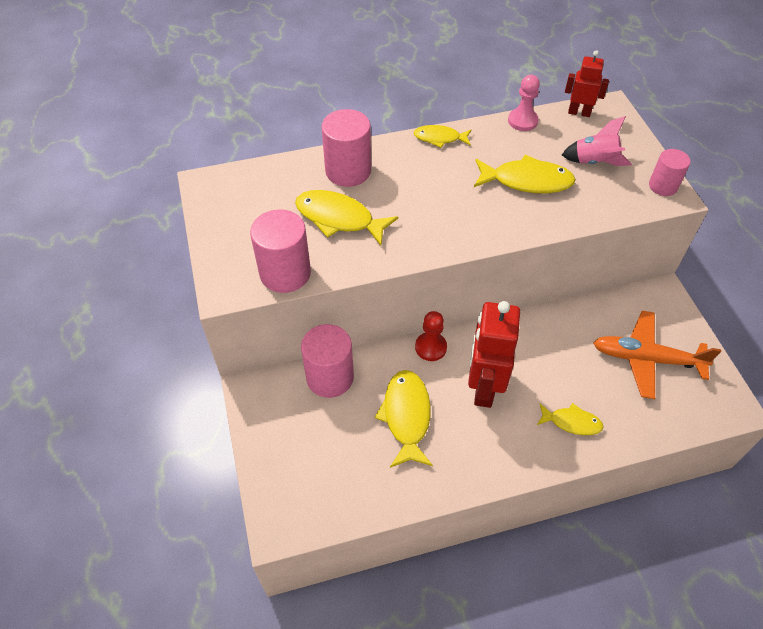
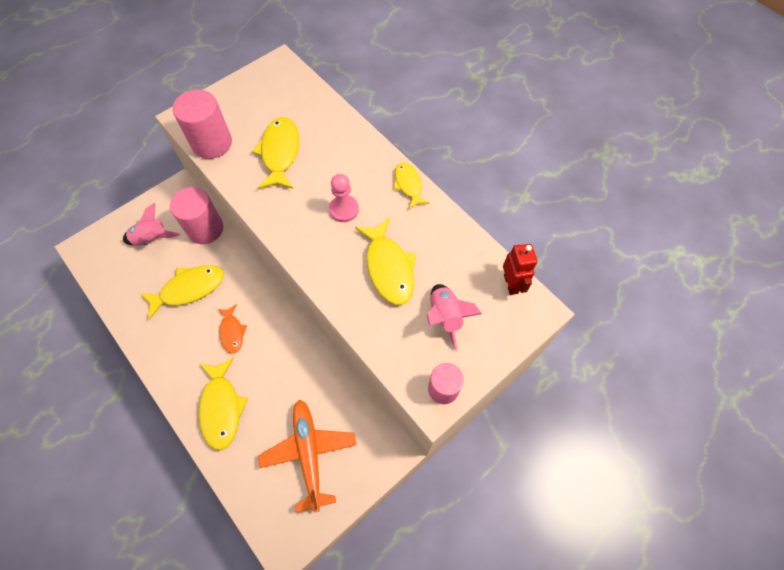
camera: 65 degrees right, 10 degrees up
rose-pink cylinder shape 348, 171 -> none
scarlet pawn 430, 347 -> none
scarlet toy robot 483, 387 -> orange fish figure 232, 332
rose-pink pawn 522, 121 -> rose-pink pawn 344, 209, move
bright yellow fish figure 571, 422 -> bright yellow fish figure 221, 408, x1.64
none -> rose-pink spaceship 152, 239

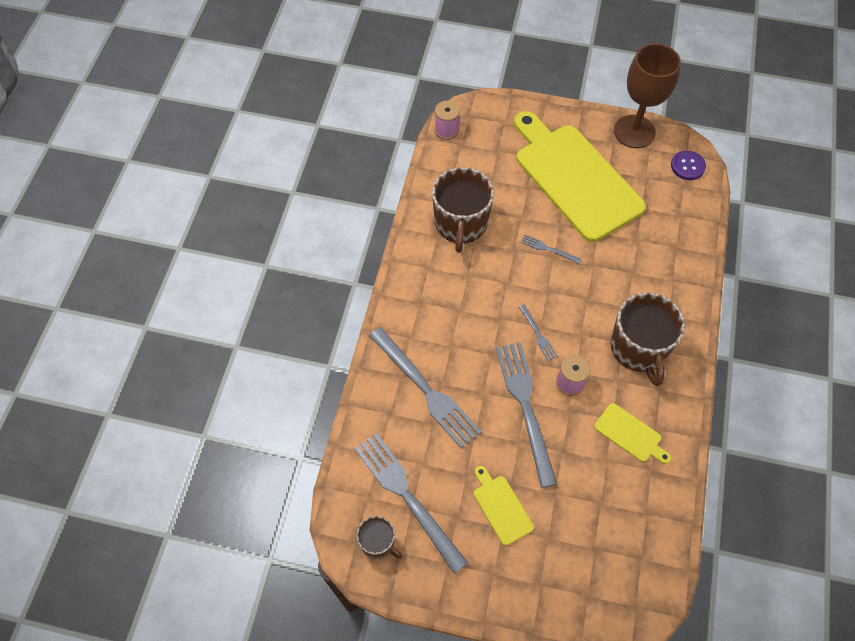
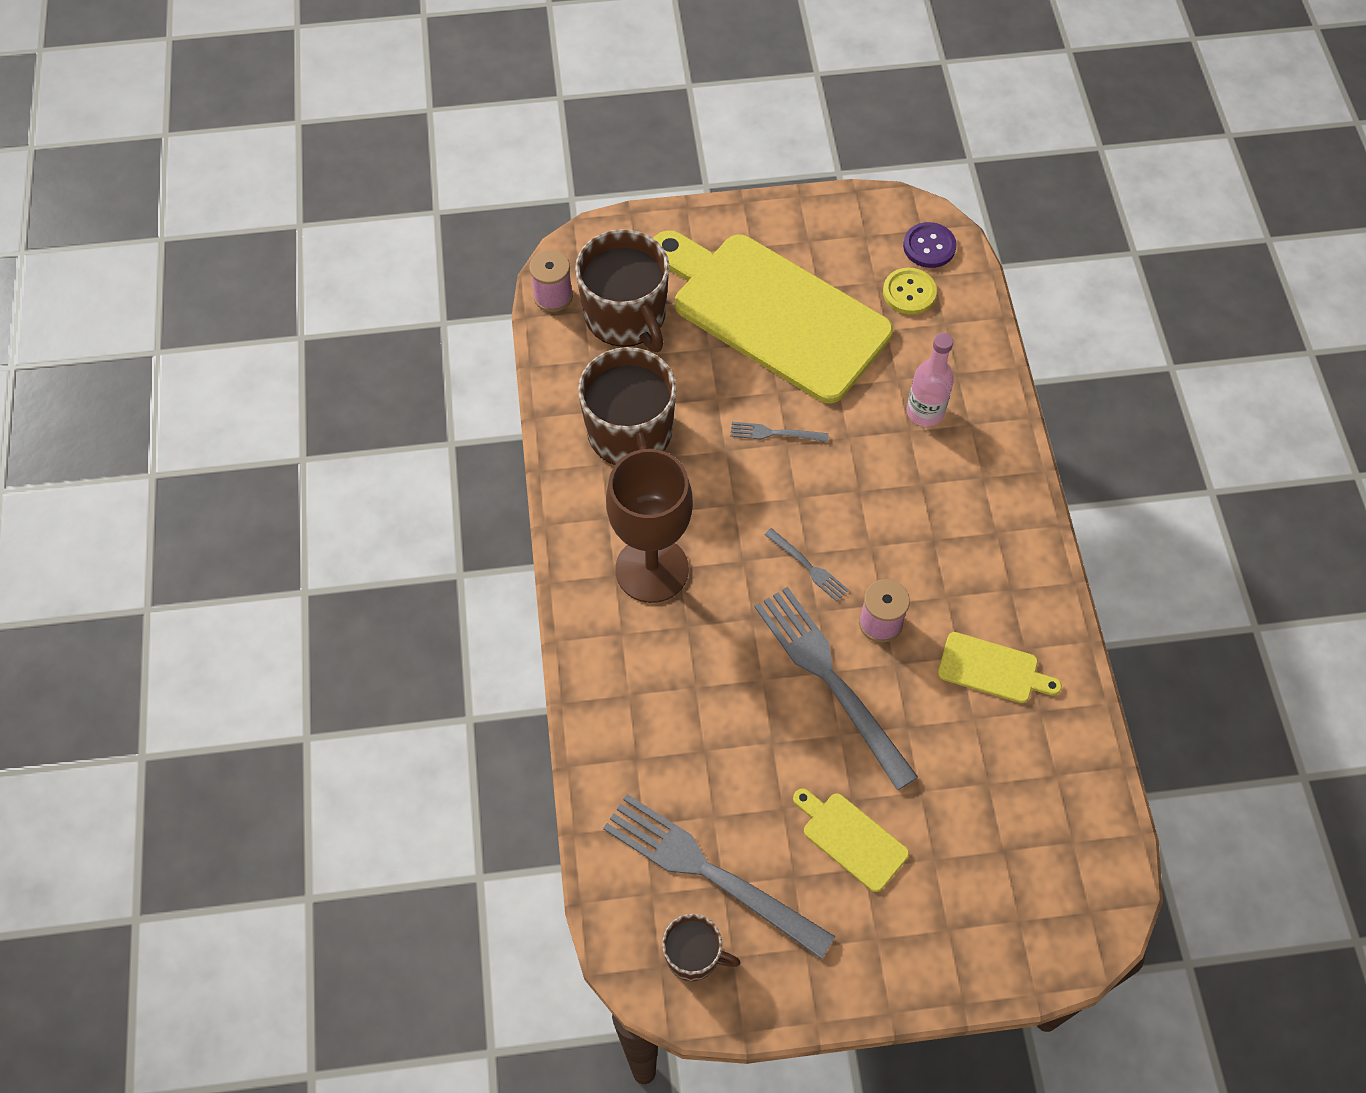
camera: 20 degrees left, 0 degrees up
gray fork 426, 390 -> none
dark brown coffee mug 639, 348 -> dark brown coffee mug 626, 316, move
dark brown chalice 634, 131 -> dark brown chalice 652, 569, move
none -> bright yellow button 909, 292
none -> rose-pink bottle 925, 412

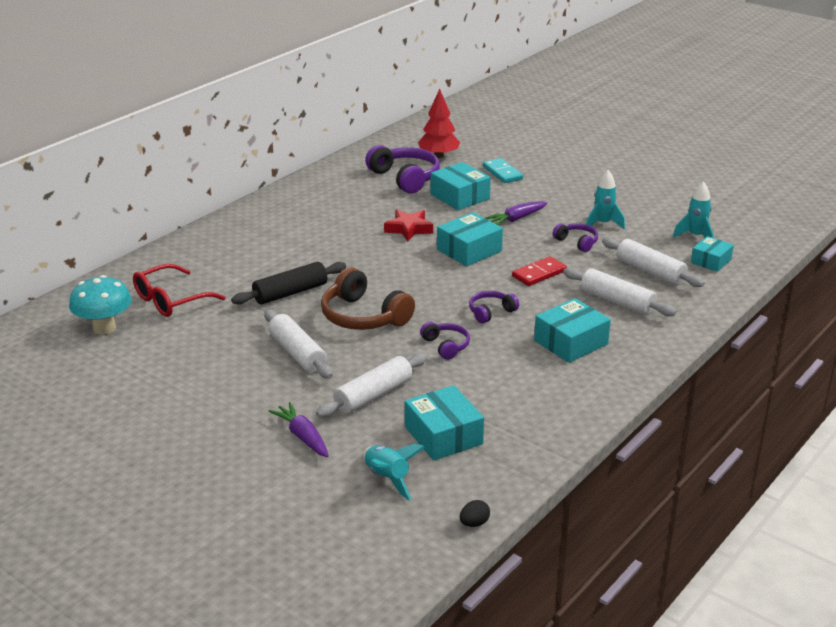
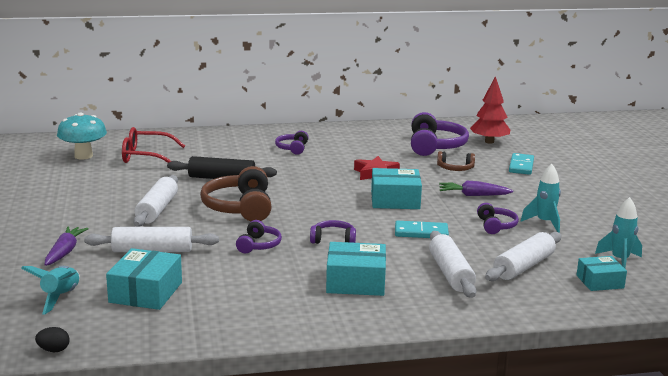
camera: 40 degrees right, 10 degrees down
turquoise box 460, 196 -> dark brown headset 455, 168
scarlet domino 539, 274 -> turquoise domino 421, 232
pure white dough roller 650, 271 -> pure white dough roller 523, 267, 45 degrees clockwise
none -> royal purple headset 292, 148

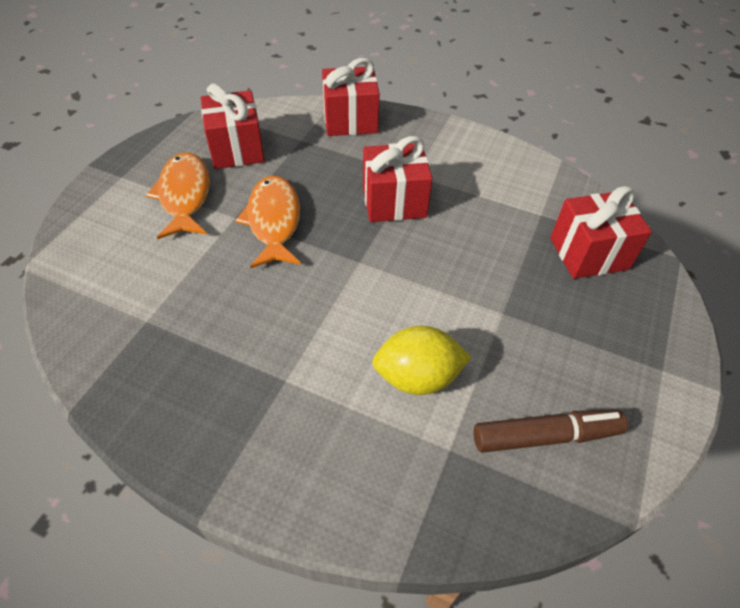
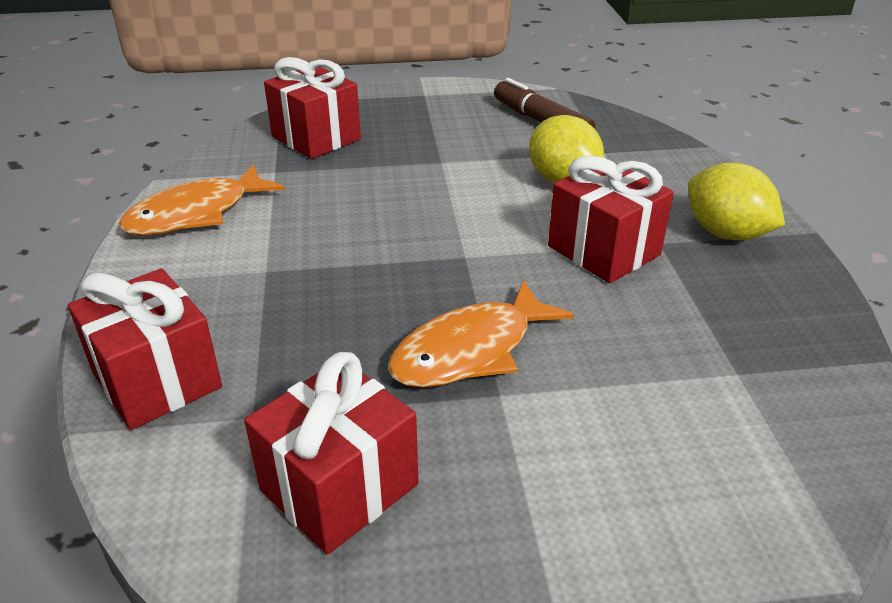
camera: 120 degrees left, 15 degrees down
orange fish figure 184, 195 -> orange fish figure 196, 214, move
scarlet wrapped gift 394, 202 -> scarlet wrapped gift 603, 250, move
none -> bright yellow toy lemon 726, 233

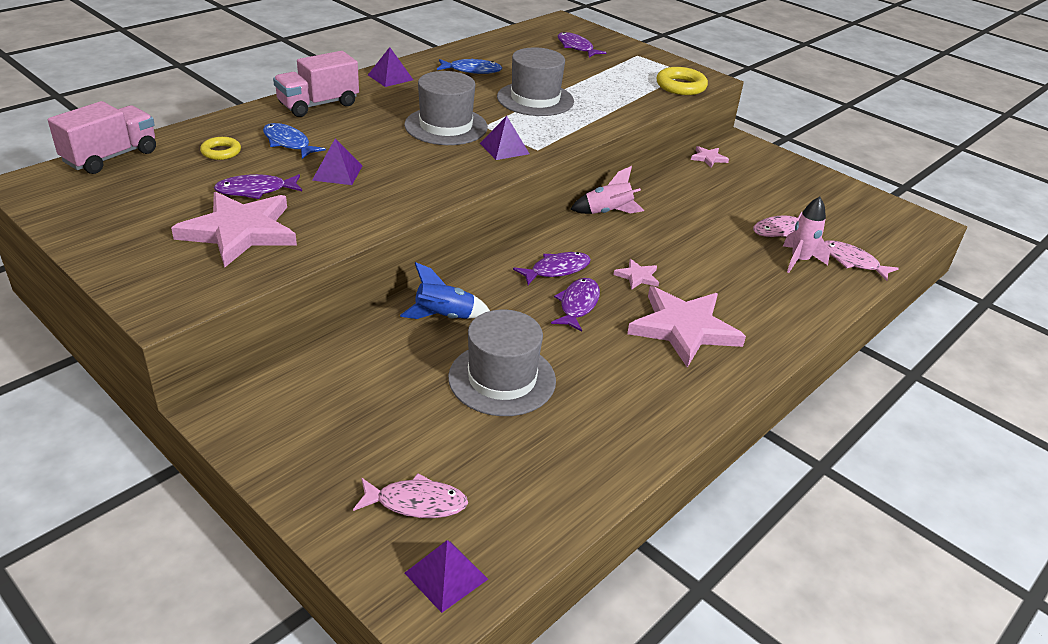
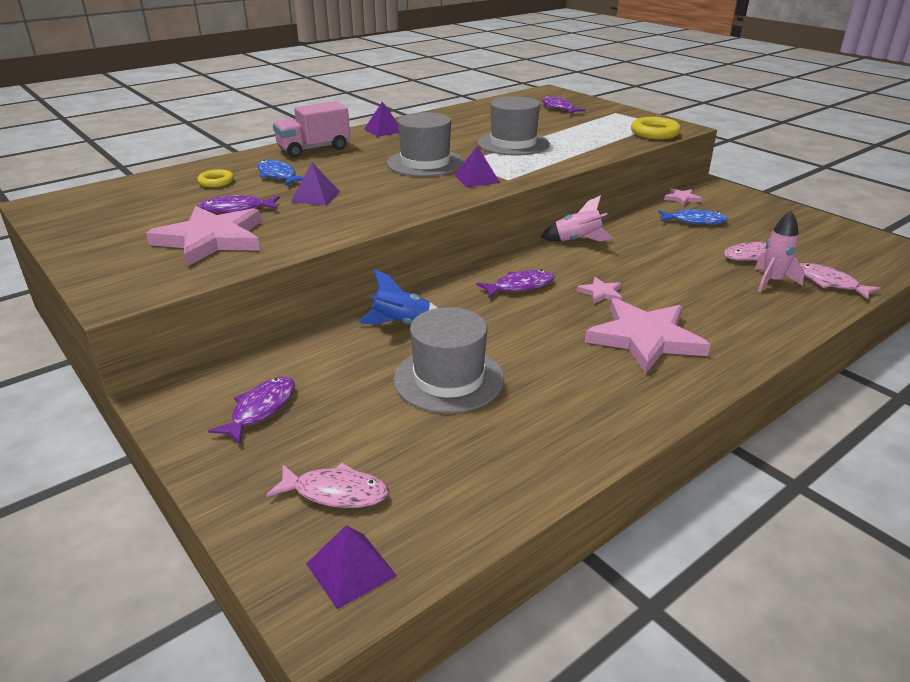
camera: 10 degrees right, 5 degrees down
rose-pink lorry 111, 157 -> none
royal blue fish figure 472, 70 -> royal blue fish figure 694, 221, move
royal purple fish figure 577, 305 -> royal purple fish figure 260, 409, move

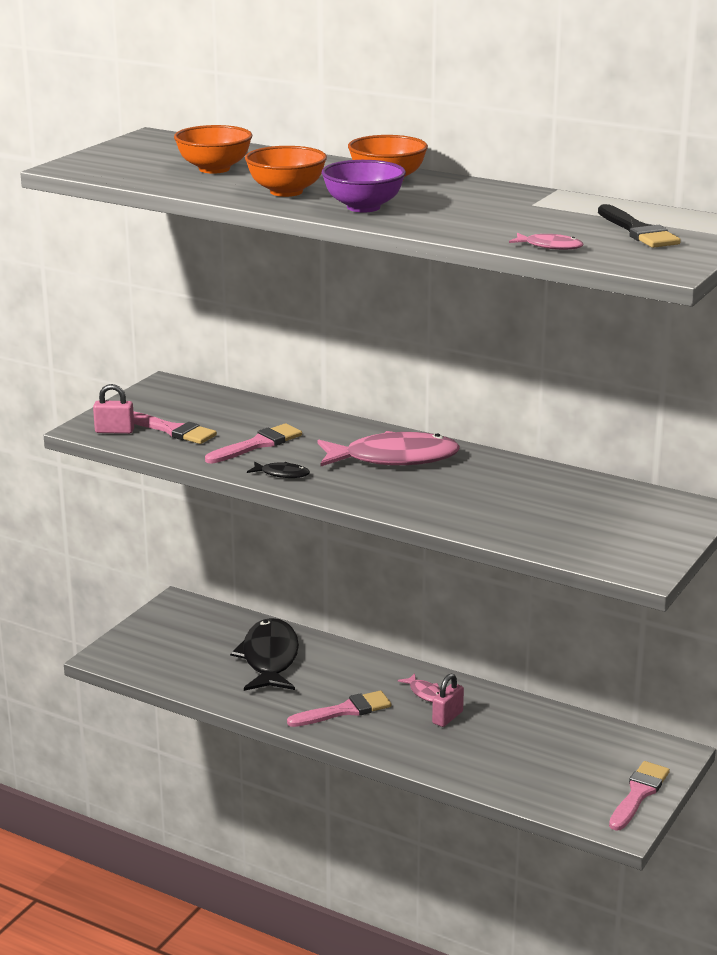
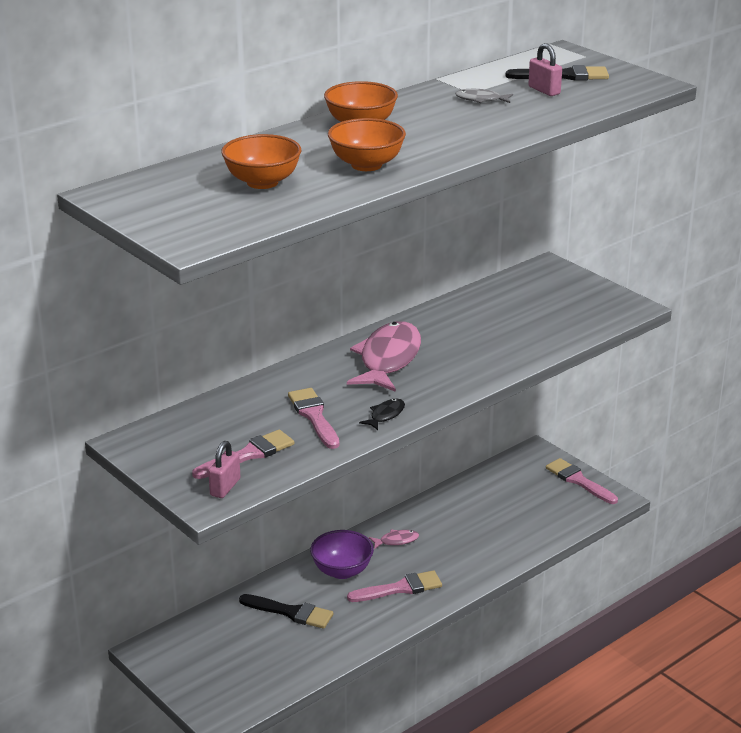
camera: 70 degrees left, 5 degrees up
black fish figure 269, 658 -> black brush 290, 612
rose-pink brush 344, 711 -> rose-pink brush 400, 588, 75 degrees clockwise
royal purple bowl 363, 207 -> royal purple bowl 342, 571, move
rose-pink lock 447, 717 -> rose-pink lock 544, 90, move
rose-pink fish figure 550, 246 -> none
none -> gray fish figure 481, 100

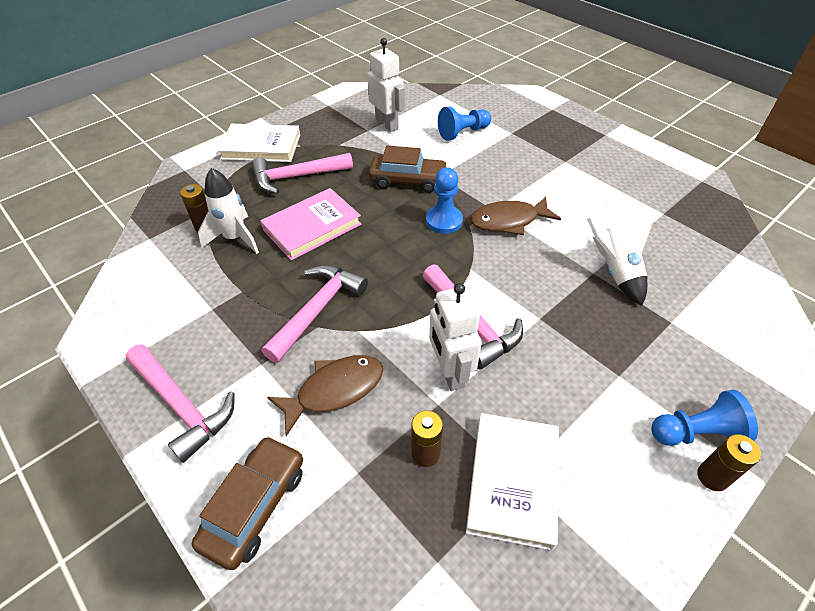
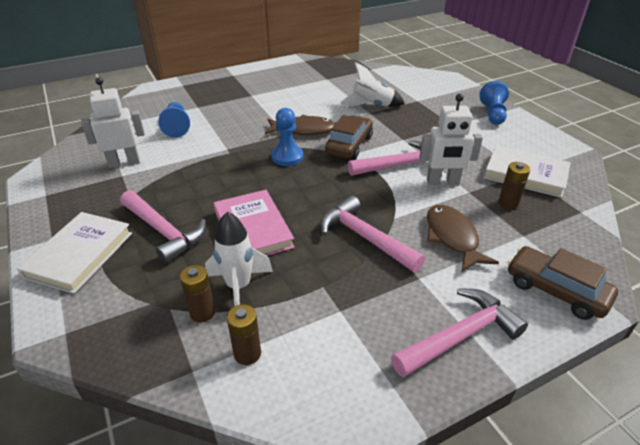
camera: 75 degrees left, 10 degrees down
rose-pink claw hammer 297, 177 -> rose-pink claw hammer 163, 231, 45 degrees counterclockwise
dark brown car 408, 180 -> dark brown car 349, 145, move
dark brown fish figure 508, 221 -> dark brown fish figure 304, 130, 90 degrees counterclockwise
dark brown power cell 712, 477 -> dark brown power cell 247, 354, move

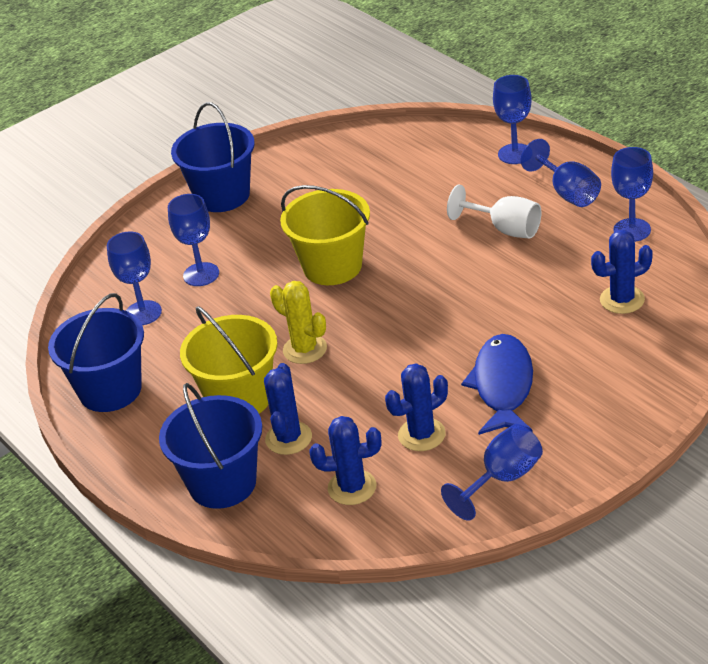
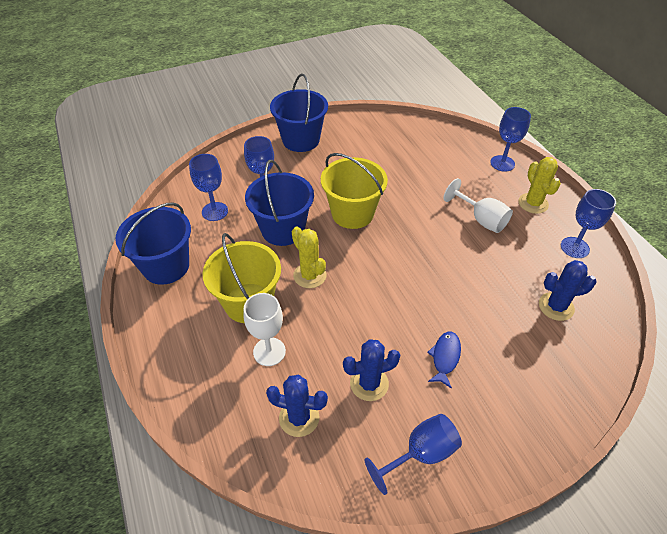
camera: 10 degrees right, 10 degrees up
royal blue sand bucket 222, 483 -> royal blue sand bucket 283, 229, move
royal blue cactus 288, 438 -> pure white chalice 269, 351
royal blue fish figure 503, 386 -> royal blue fish figure 445, 357, x0.56
royal blue chalice 568, 193 -> bright yellow cactus 533, 203

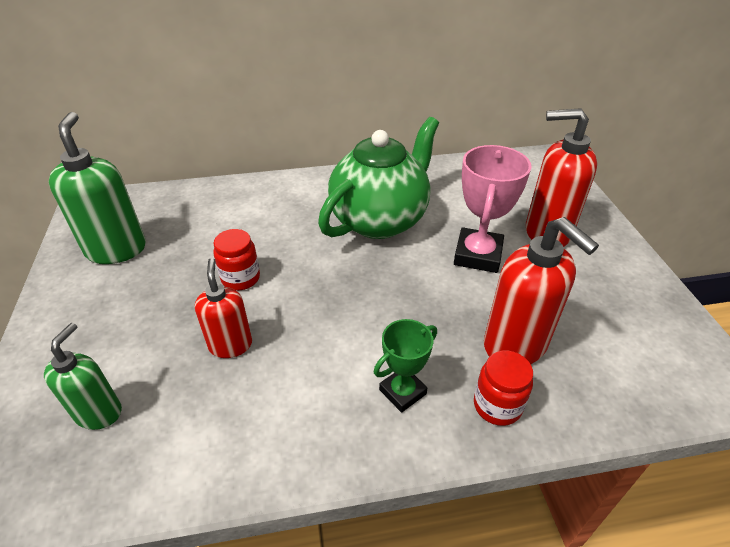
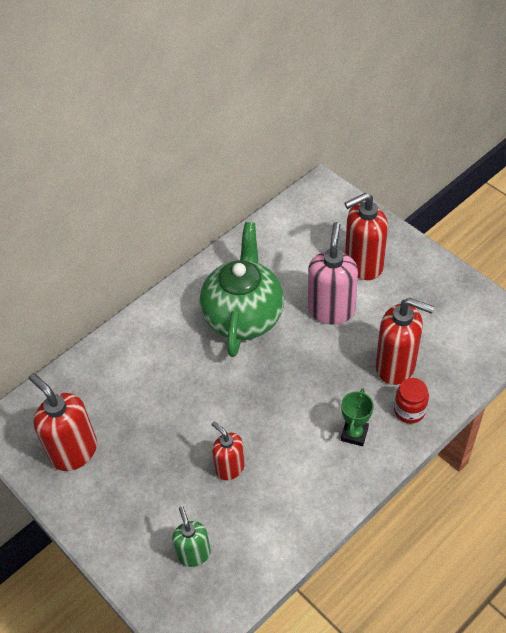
camera: 30 degrees left, 10 degrees up
emerald pump bottle 116, 249 -> scarlet pump bottle 73, 451
scarlet jam jar 240, 278 -> none
rose-pink trophy 477, 255 -> rose-pink pump bottle 331, 310

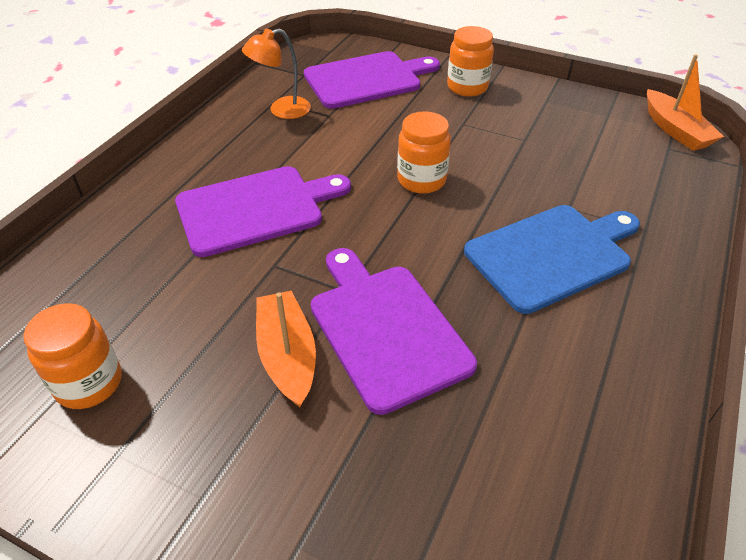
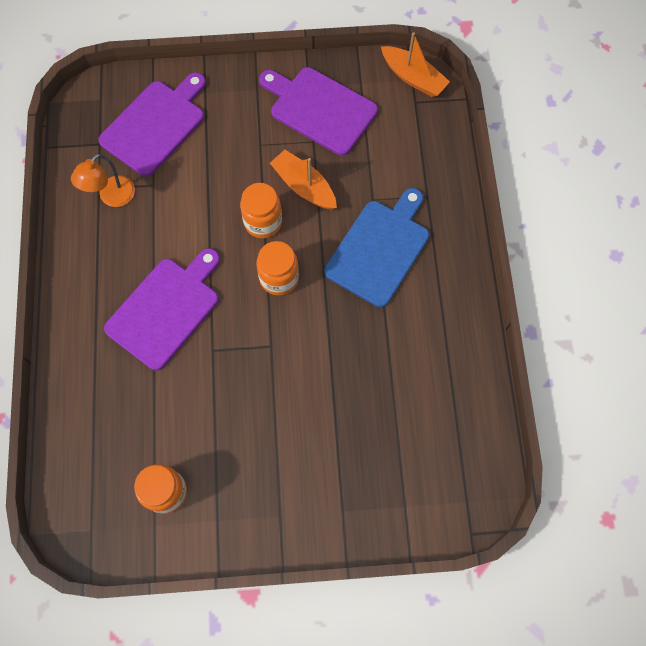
camera: 30 degrees left, 25 degrees up
orange boat 287, 355 -> orange boat 304, 186, move
royal purple cutting board 386, 329 -> royal purple cutting board 320, 109, move
orange jam jar 467, 87 -> orange jam jar 279, 278, move

